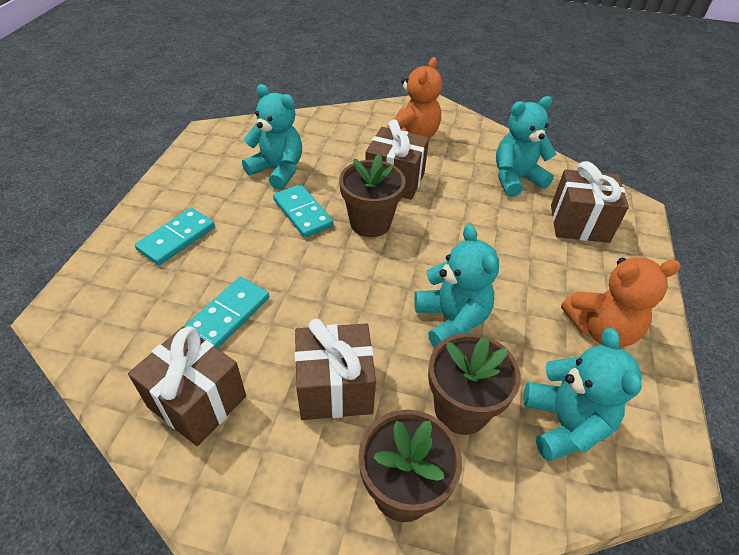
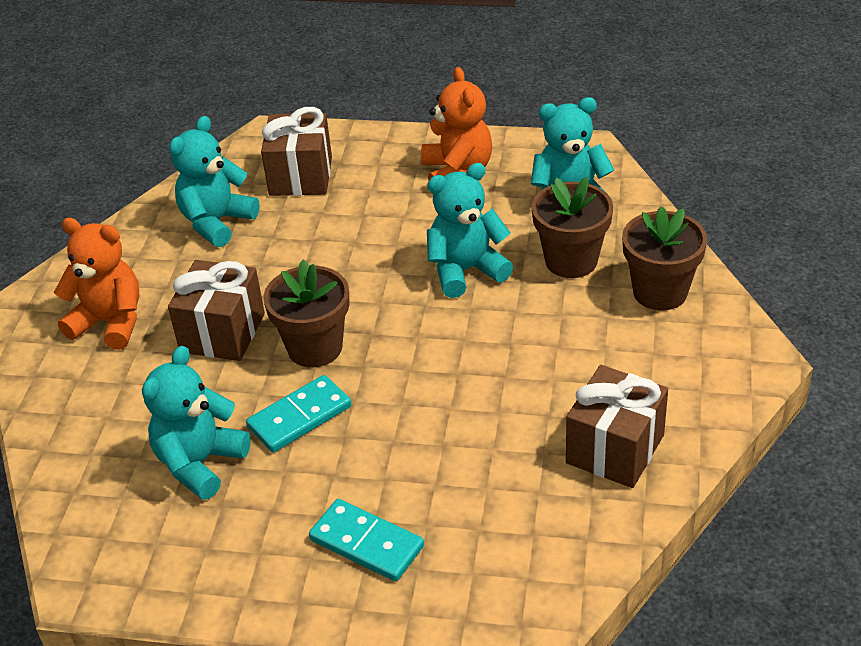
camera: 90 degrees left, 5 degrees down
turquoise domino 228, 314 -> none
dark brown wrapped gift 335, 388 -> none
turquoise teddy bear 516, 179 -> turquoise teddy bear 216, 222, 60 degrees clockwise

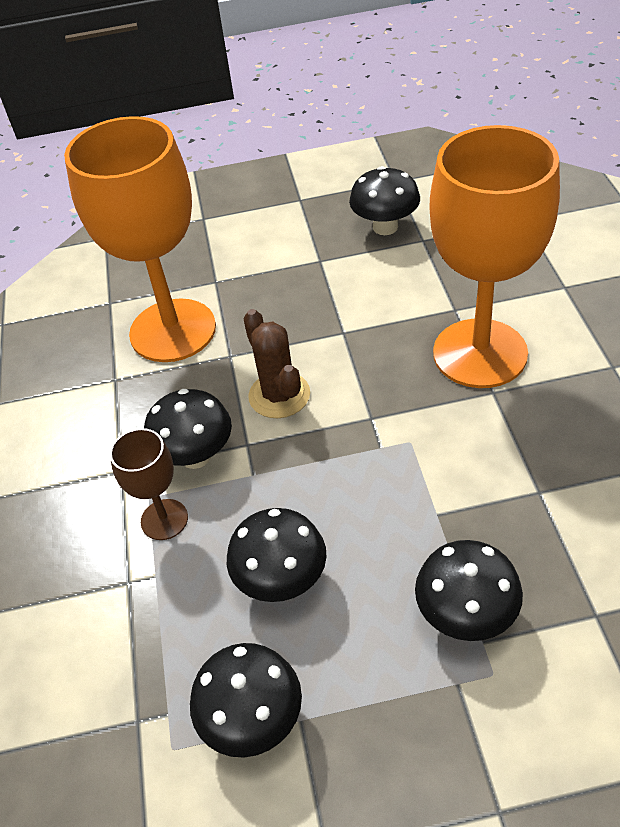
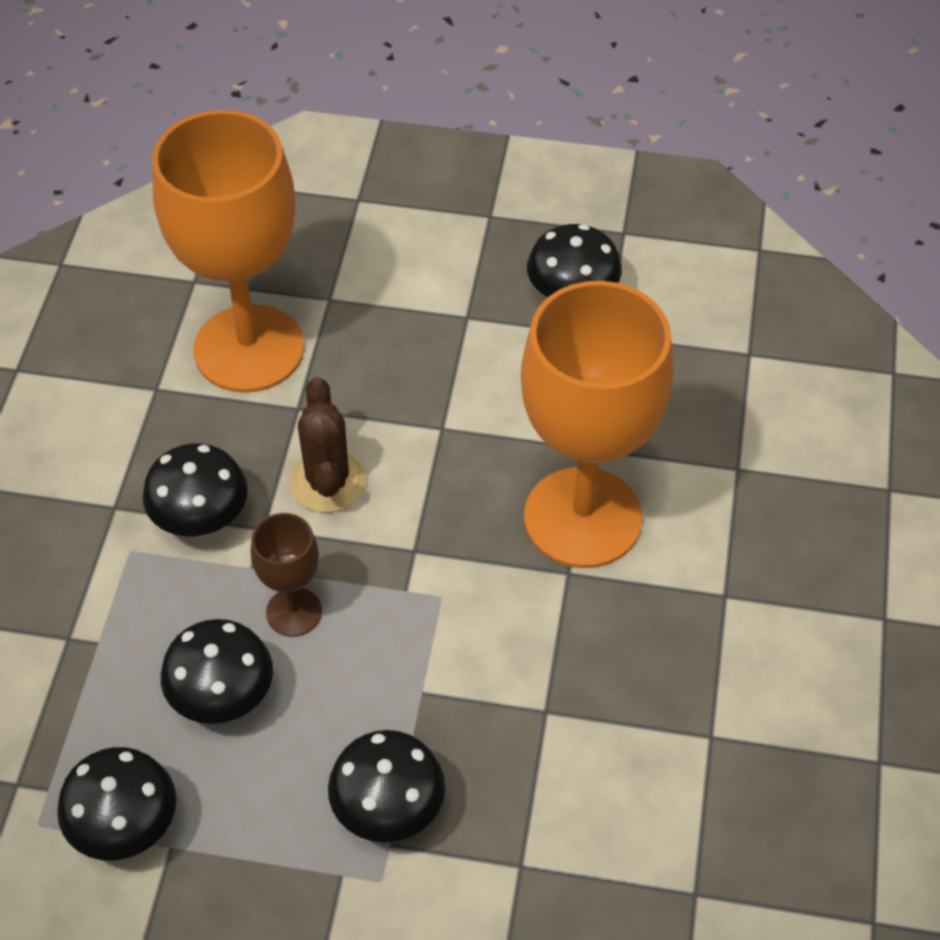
camera: 15 degrees right, 5 degrees up
dark brown chalice 164, 519 -> dark brown chalice 294, 612, move

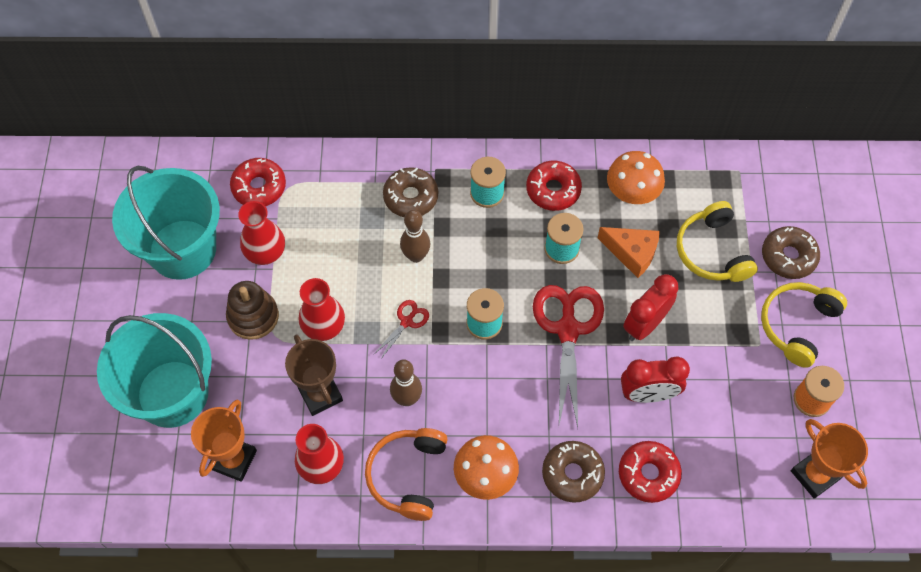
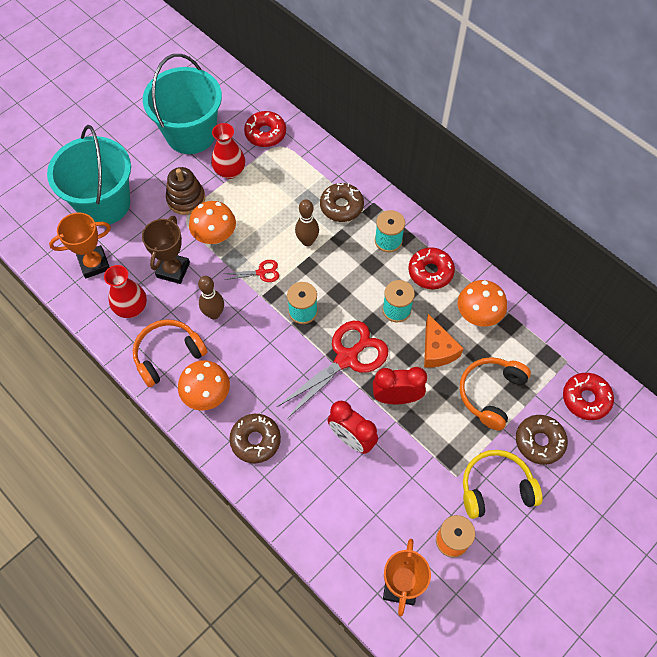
camera: 45 degrees right, 0 degrees up
scarlet flower vase 324, 327 -> orange mushroom 215, 236
scarlet glazed donut 648, 474 -> scarlet glazed donut 586, 399, move
bright yellow headset 712, 251 -> orange headset 490, 393

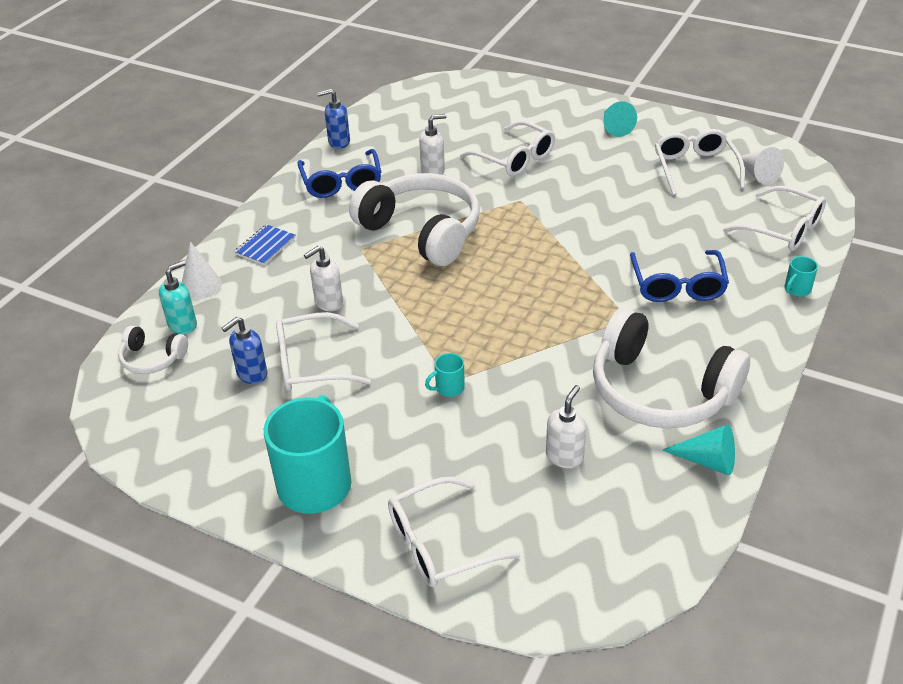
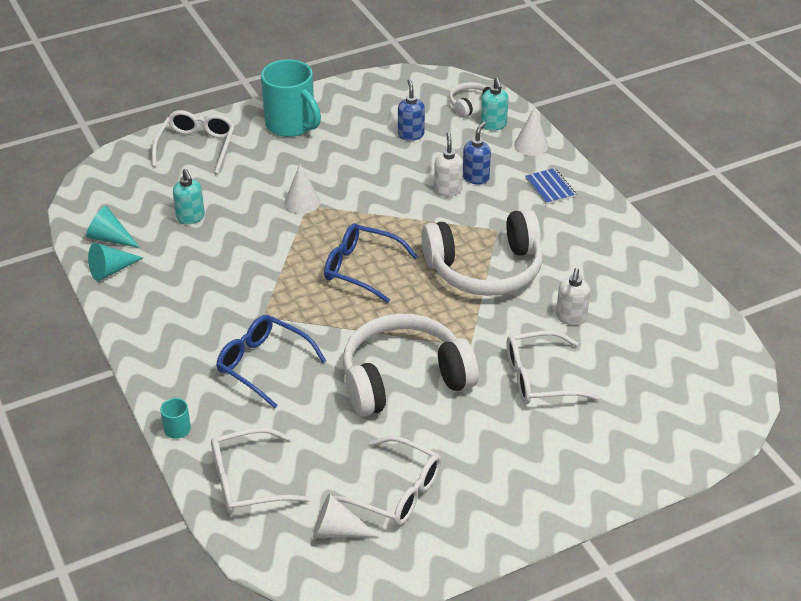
camera: 125 degrees right, 0 degrees up
pure white eyeglasses 311, 363 -> none
royal blue eyeglasses 341, 182 -> royal blue eyeglasses 361, 269, move
royal blue pump bottle 338, 142 -> royal blue pump bottle 476, 178, move
turquoise coffee mug 448, 388 -> pure white cone 302, 202
pure white pump bottle 564, 456 -> turquoise pump bottle 191, 218
pure white headset 660, 391 -> pure white headset 404, 379, move
turquoise cone 615, 127 -> turquoise cone 110, 238, move

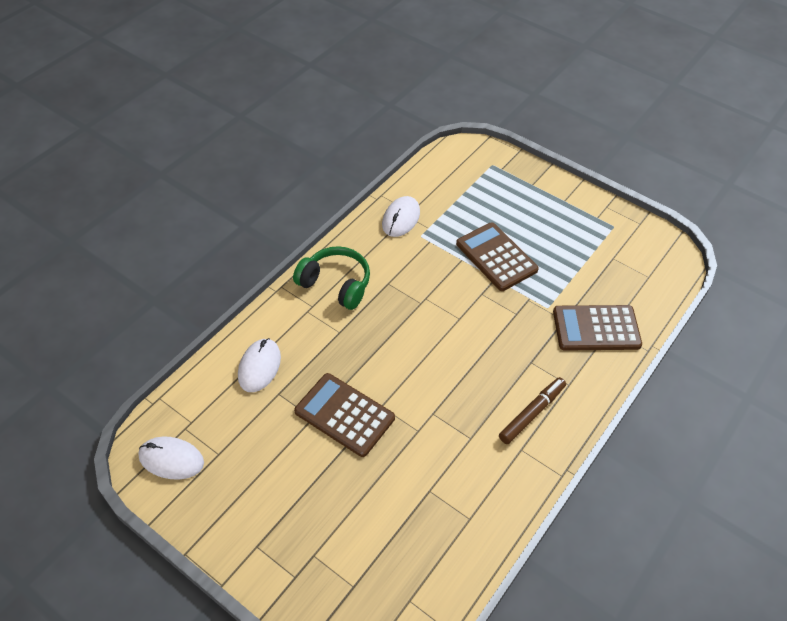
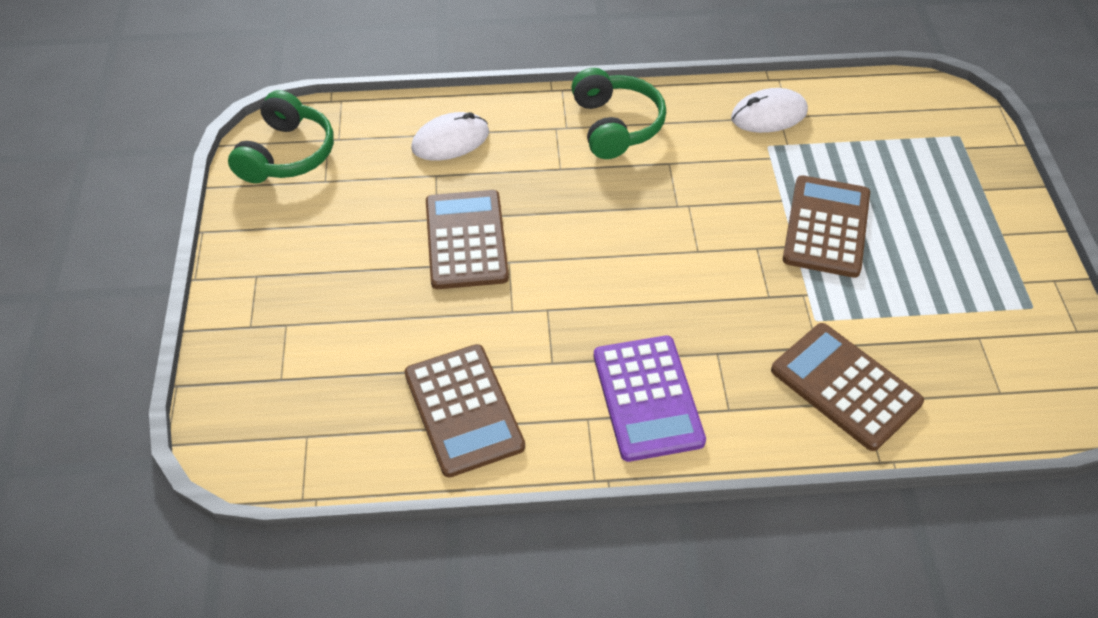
camera: 50 degrees right, 0 degrees up
pure white mouse 171, 459 -> emerald headset 286, 154
dark brown marker pen 532, 413 -> royal purple calculator 647, 398
none -> dark brown calculator 463, 410

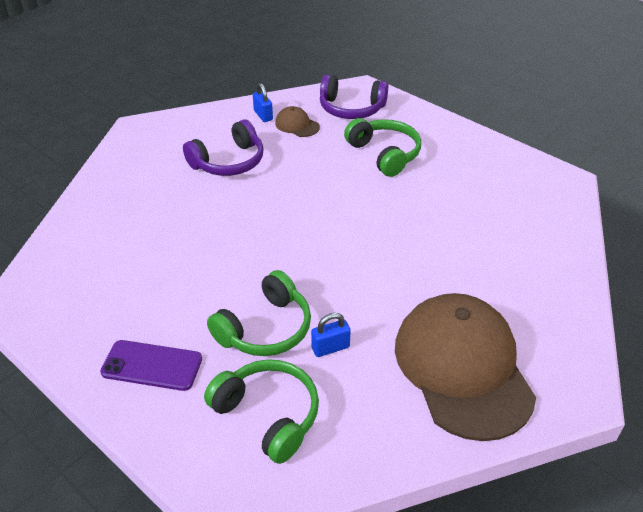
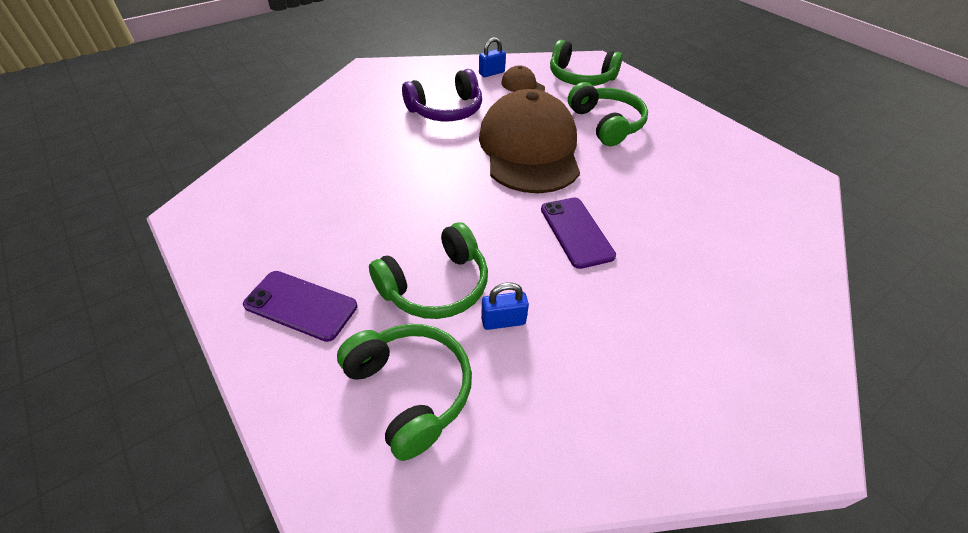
camera: 10 degrees right, 5 degrees up
royal blue lock 263, 115 -> royal blue lock 491, 73, 75 degrees clockwise
royal purple headset 351, 108 -> emerald headset 580, 77
dark brown baseball cap 462, 368 -> dark brown baseball cap 529, 149, move
none -> royal purple smartphone 576, 232

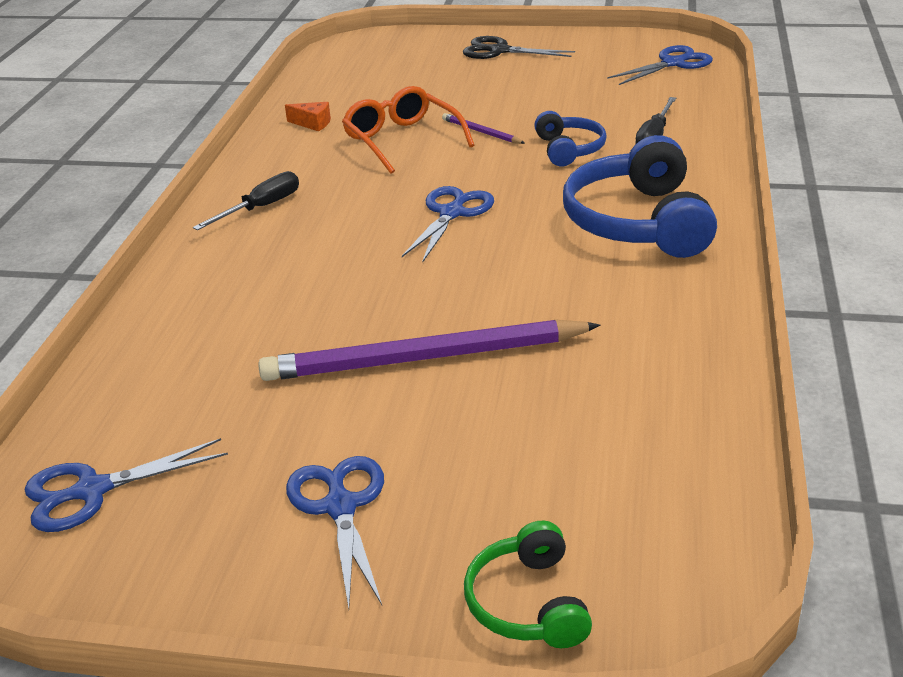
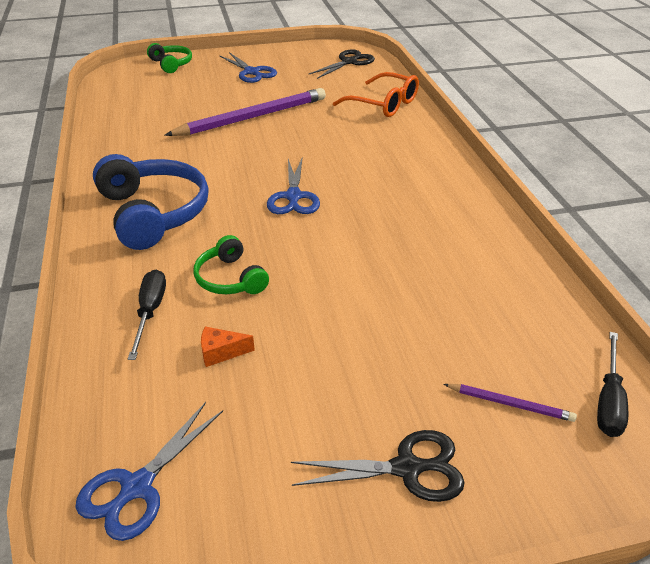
camera: 155 degrees right, 5 degrees up
royal blue shears 91, 491 -> black shears 349, 62
black hand screwdriver 261, 208 -> black hand screwdriver 609, 400, move
orange piece of cheese 313, 123 -> orange piece of cheese 221, 352, move
orange eyeglasses 402, 140 -> orange eyeglasses 384, 104, move
royal purple pencil 481, 132 -> royal purple pencil 510, 404, move
royal blue headset 569, 149 -> emerald headset 230, 279

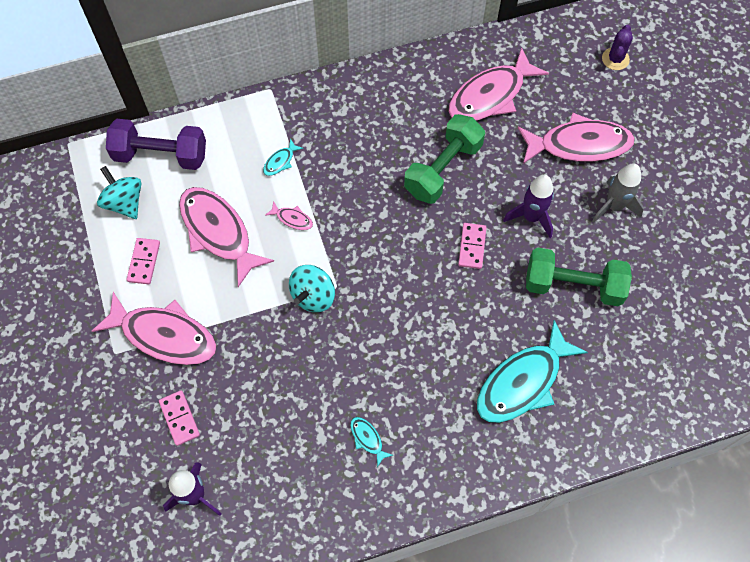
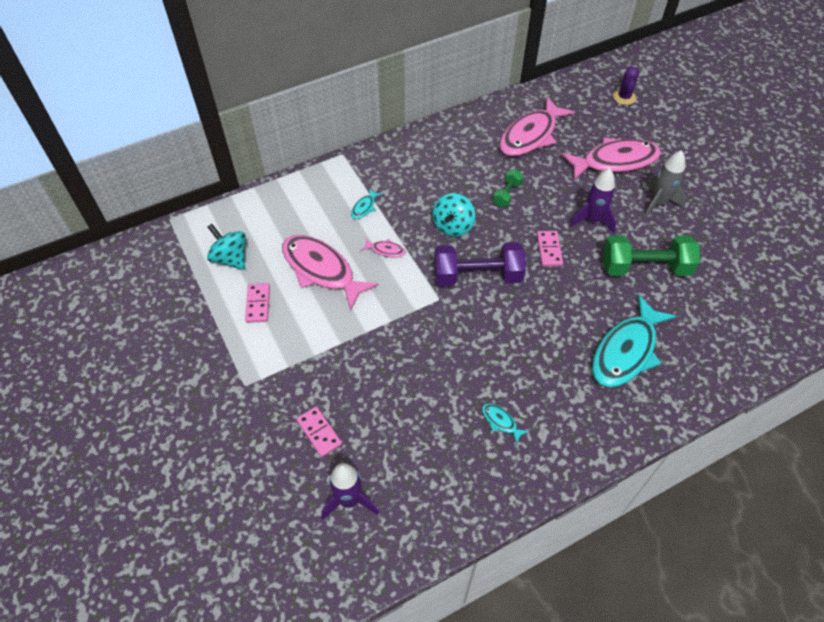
camera: 10 degrees left, 10 degrees down
rose-pink fish figure 164, 335 -> none
royal purple dumbbell 161, 155 -> royal purple dumbbell 477, 276, move
turquoise toy top 313, 296 -> turquoise toy top 453, 226, move
emerald dumbbell 443, 169 -> emerald dumbbell 507, 194, x0.51

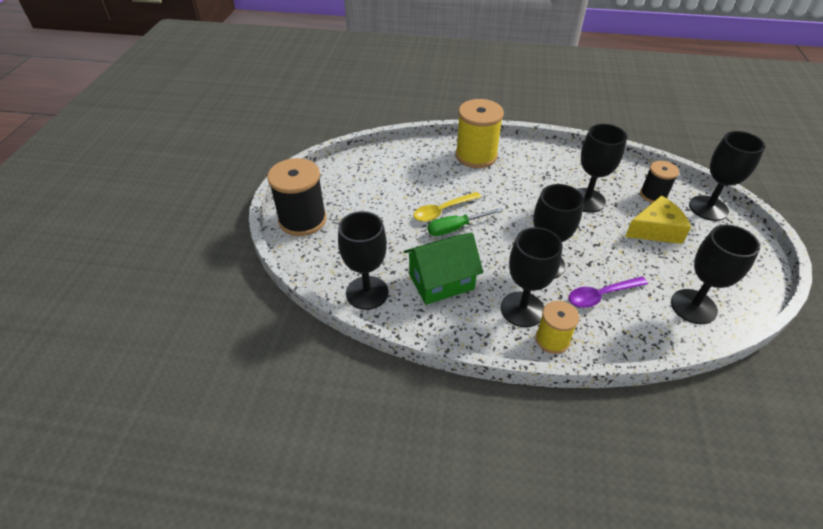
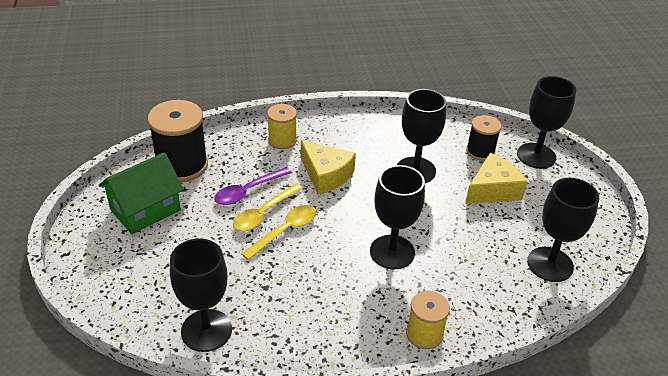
camera: 20 degrees left, 5 degrees down
black reel of thread 302, 220 -> black reel of thread 182, 165, move
emerald house 441, 281 -> emerald house 145, 210, move
emerald hand screwdriver 456, 228 -> bright yellow teaspoon 285, 231
bright yellow reel of thread 476, 156 -> bright yellow reel of thread 282, 140, x0.59
black chalice 522, 309 -> none
royal purple teaspoon 601, 295 -> royal purple teaspoon 248, 191, move
none -> bright yellow piece of cheese 326, 175

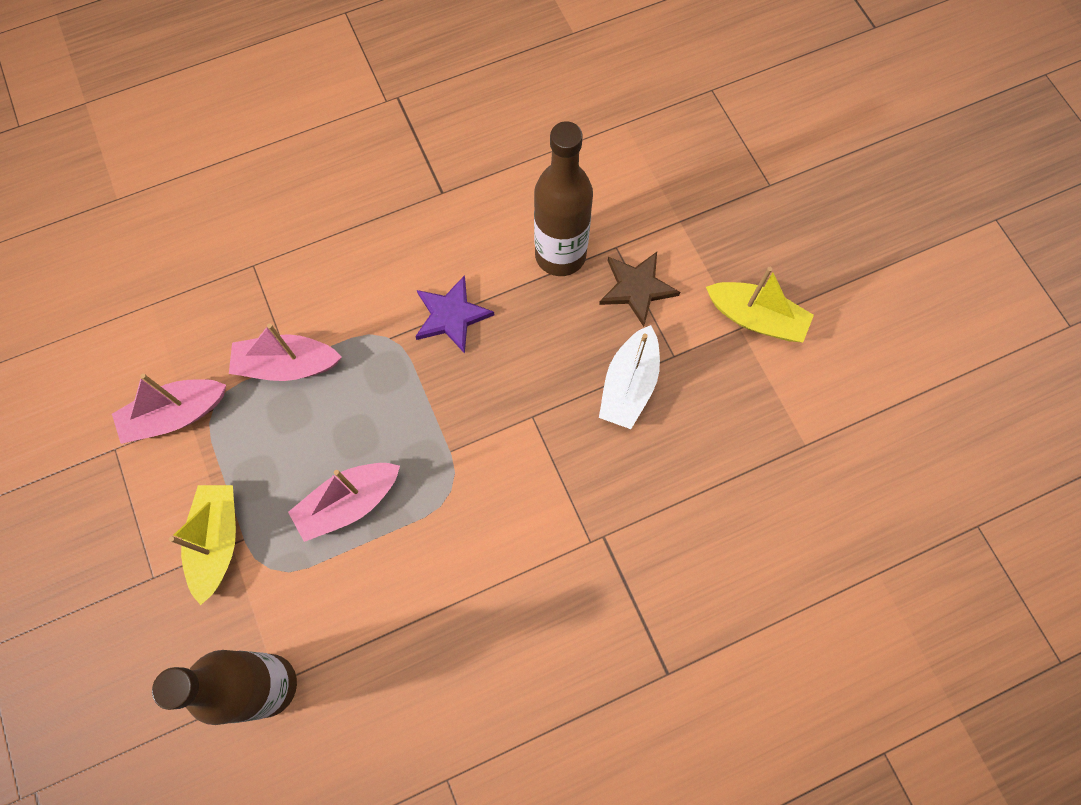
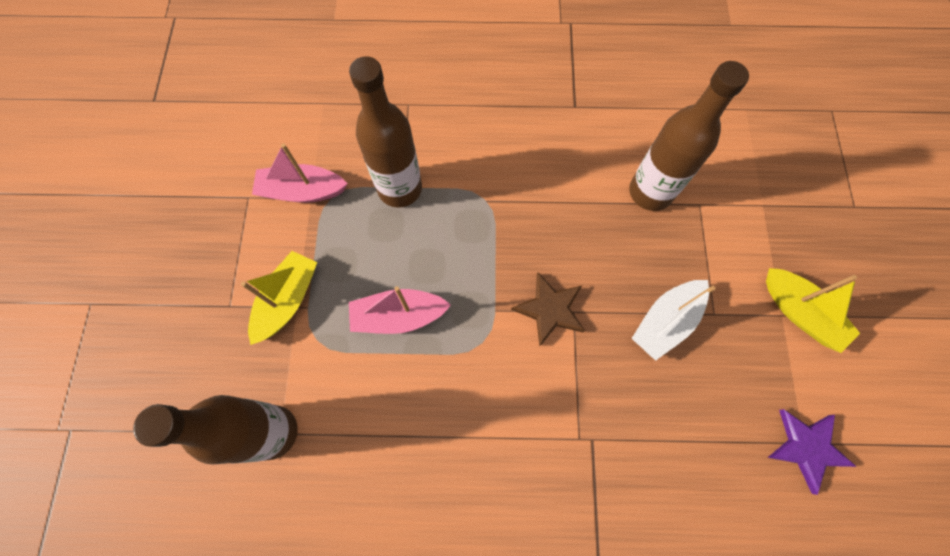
camera: 25 degrees right, 0 degrees up
rose-pink boat 287, 365 -> dark brown bottle 400, 189
royal purple star 451, 316 -> royal purple star 807, 448, move
dark brown star 637, 288 -> dark brown star 550, 309, move

